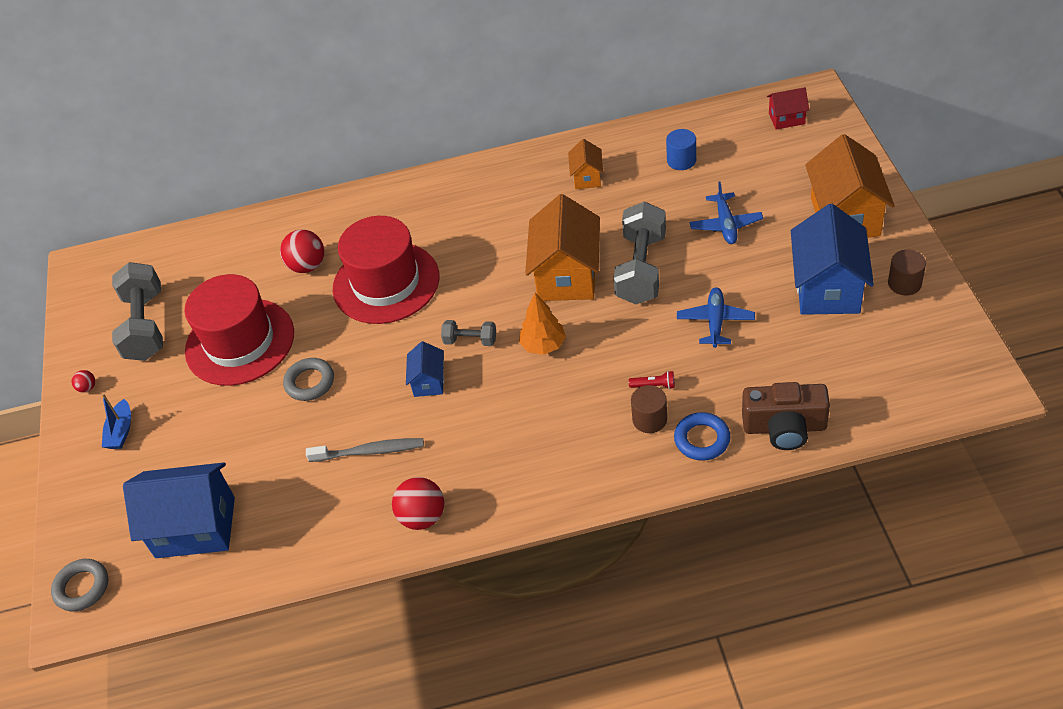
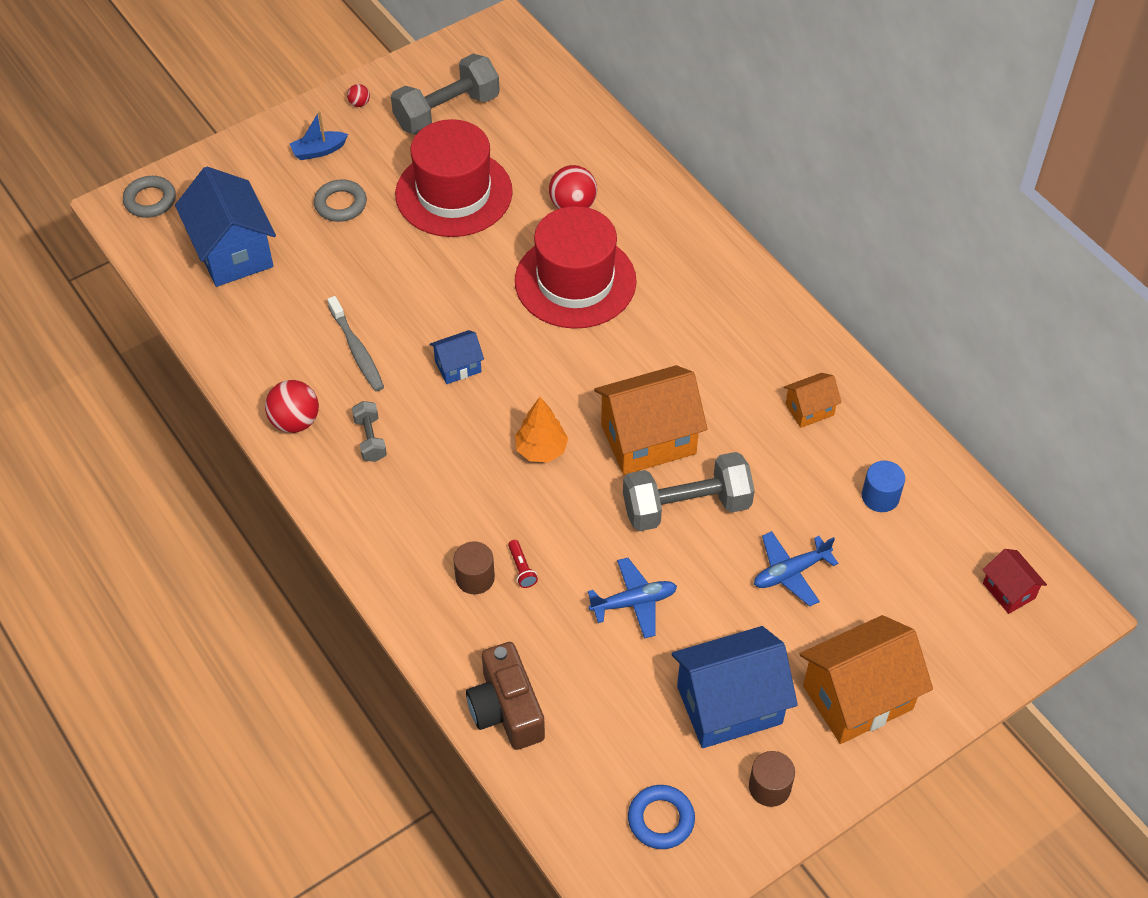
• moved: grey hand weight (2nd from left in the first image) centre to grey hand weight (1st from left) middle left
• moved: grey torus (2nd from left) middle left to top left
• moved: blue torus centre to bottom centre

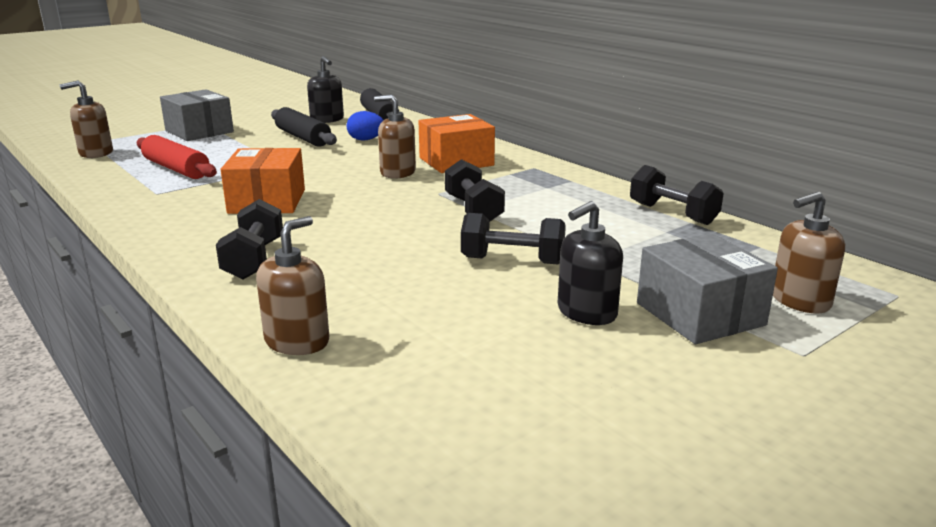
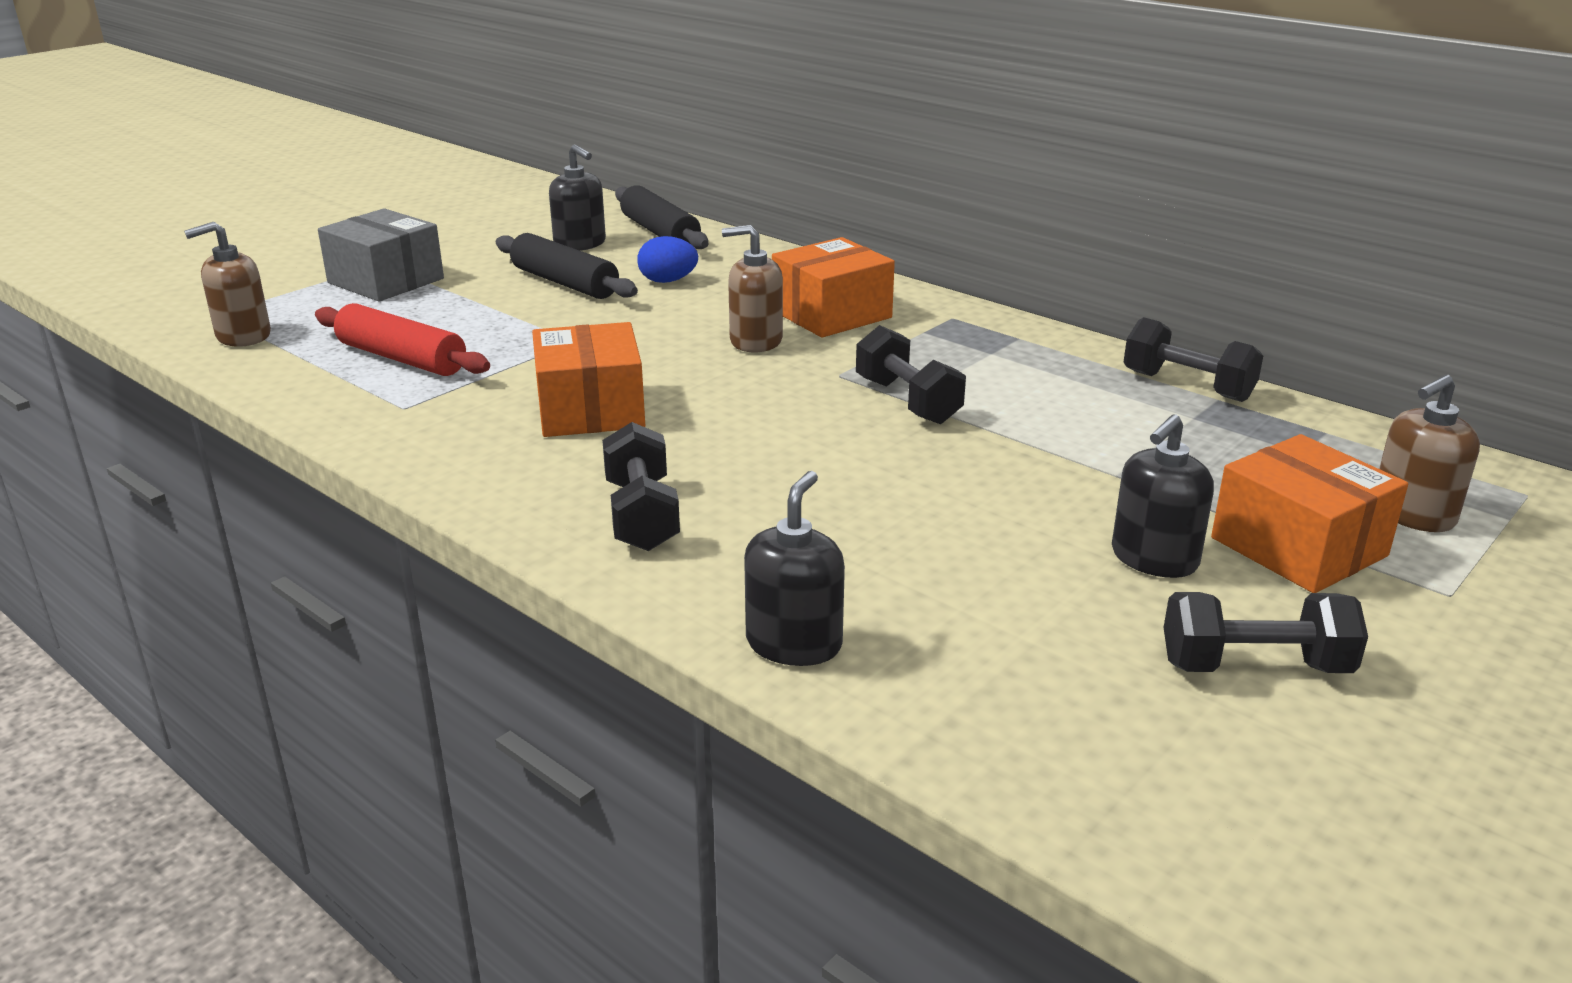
• moved: black hand weight (3rd from left in the first image) centre to black hand weight (4th from left) middle right
• recoloured: russet soap pump (2nd from left) middle left to black soap pump (2nd from left) centre
• recoloured: grey box (2nd from left) middle right to orange box (3rd from left) middle right

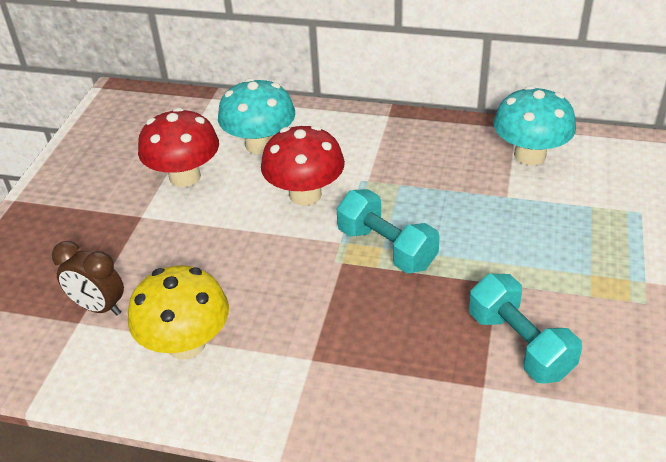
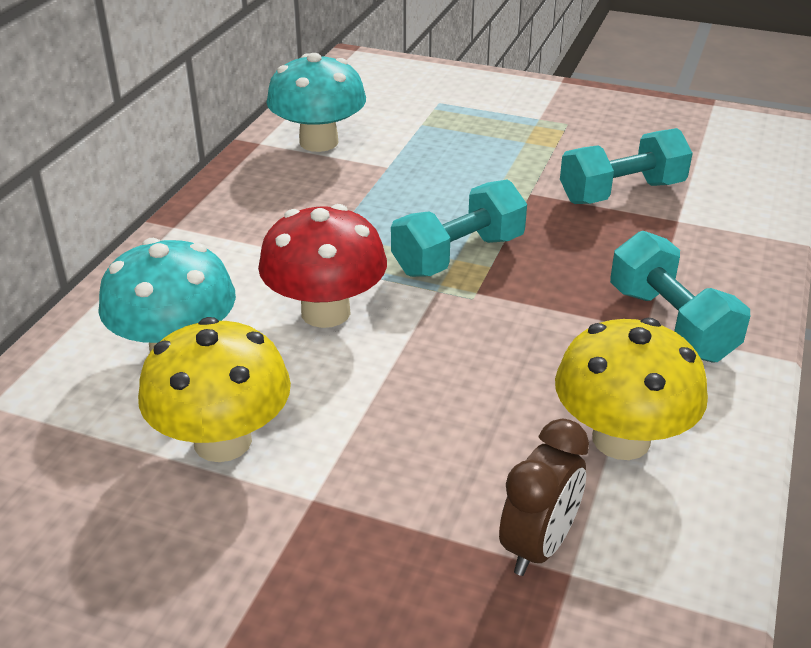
• recoloured: crimson toadstool (1st from left) top left to yellow toadstool (1st from left) middle left
• added: teal hand weight (3rd from left) middle right

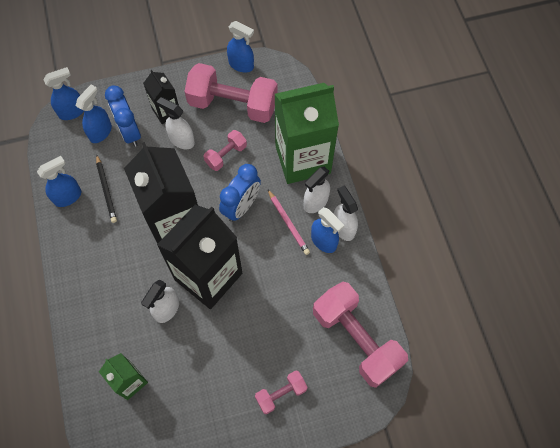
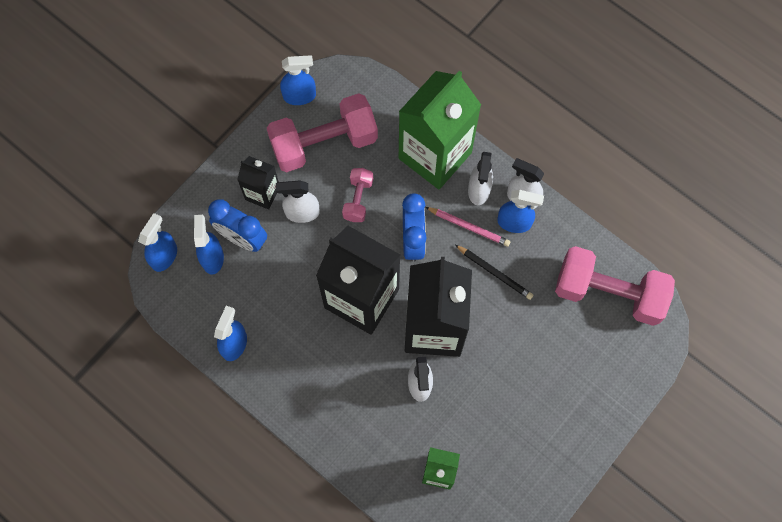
• moved: black lead pencil middle left to centre
• removed: rose-pink hand weight (3rd from left) bottom centre

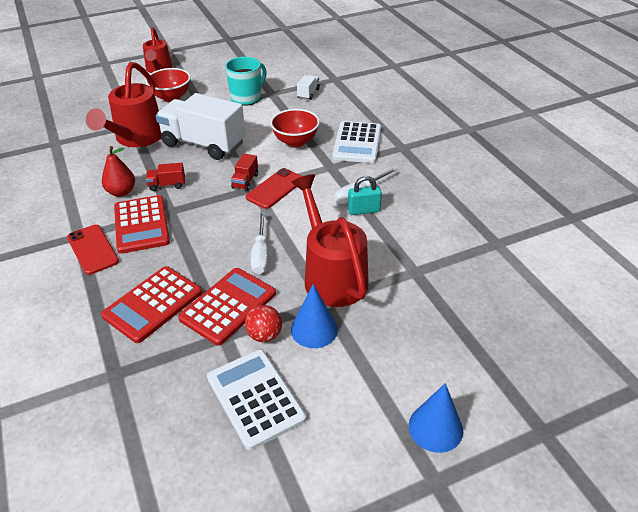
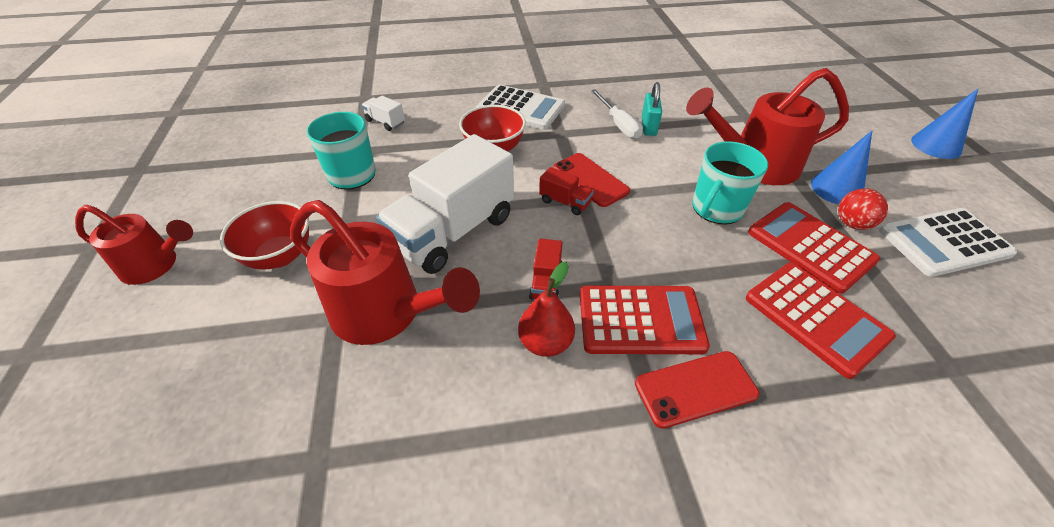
• replaced: snow-white screwdriver (1st from left) centre to teal tea mug (2nd from left) middle right

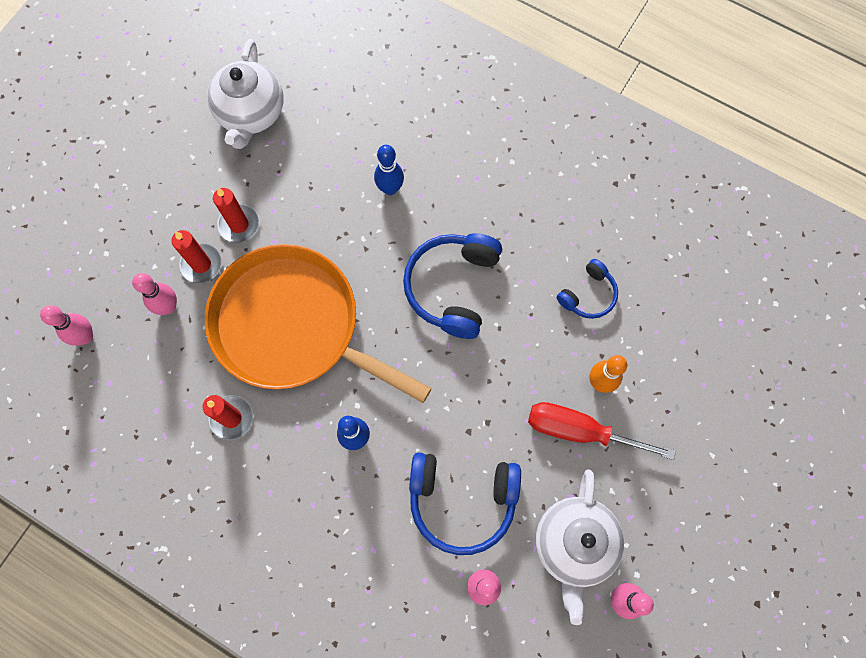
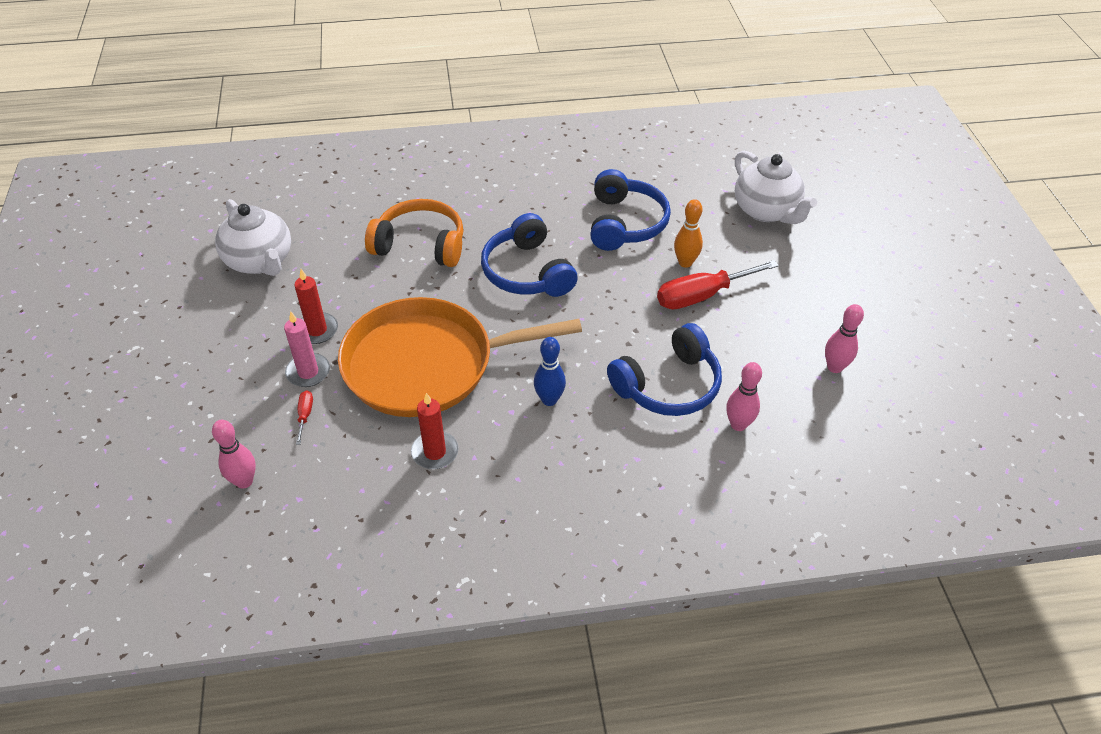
• replaced: blue skittle (2nd from left) top centre to orange headset top centre
• recoloured: crimson wax candle (1st from left) middle left to rose-pink wax candle middle left
• resized: blue headset (3rd from left in the first image) middle right = top centre x1.78
• replaced: rose-pink skittle (2nd from left) middle left to crimson screwdriver (1st from left) middle left
• moved: snow-white teapot (2nd from left) bottom right to top right

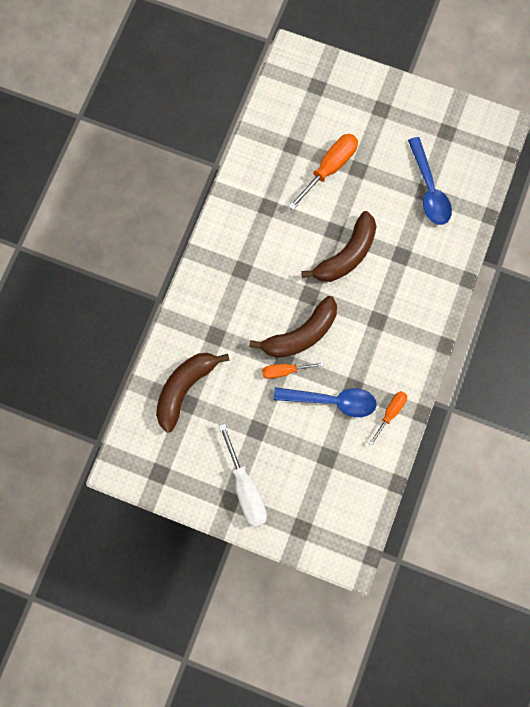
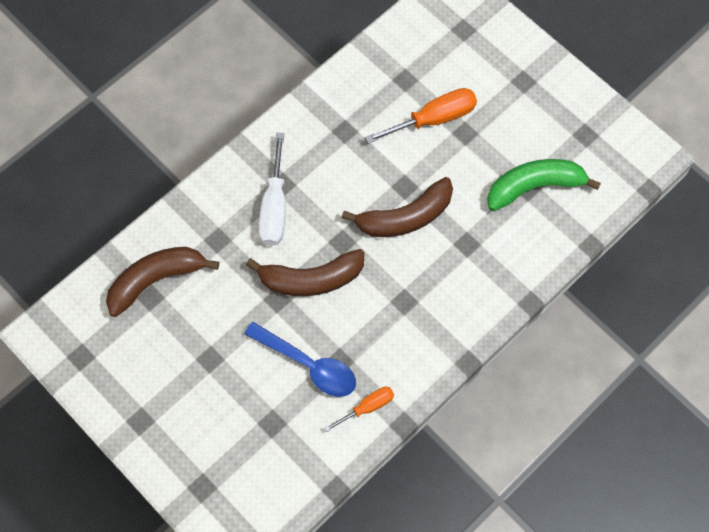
• replaced: blue tablespoon (2nd from left) top right to emerald banana middle right
• removed: orange screwdriver (1st from left) centre
• moved: snow-white screwdriver bottom centre to centre

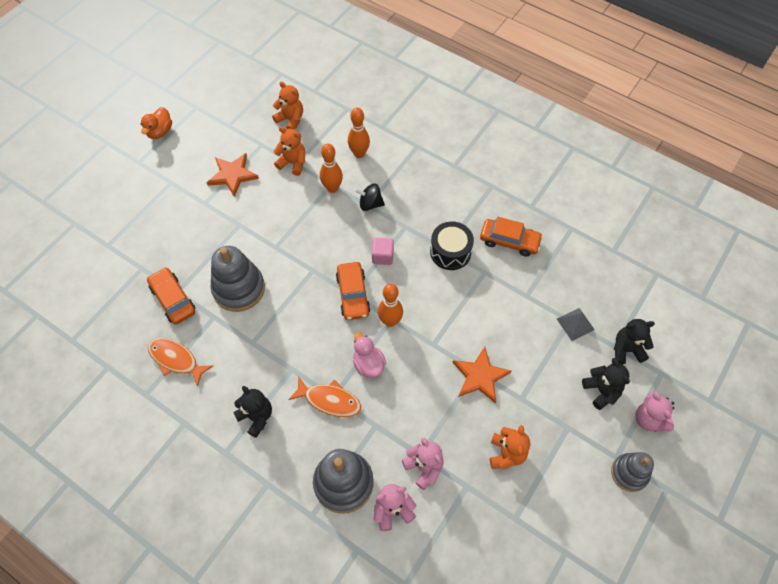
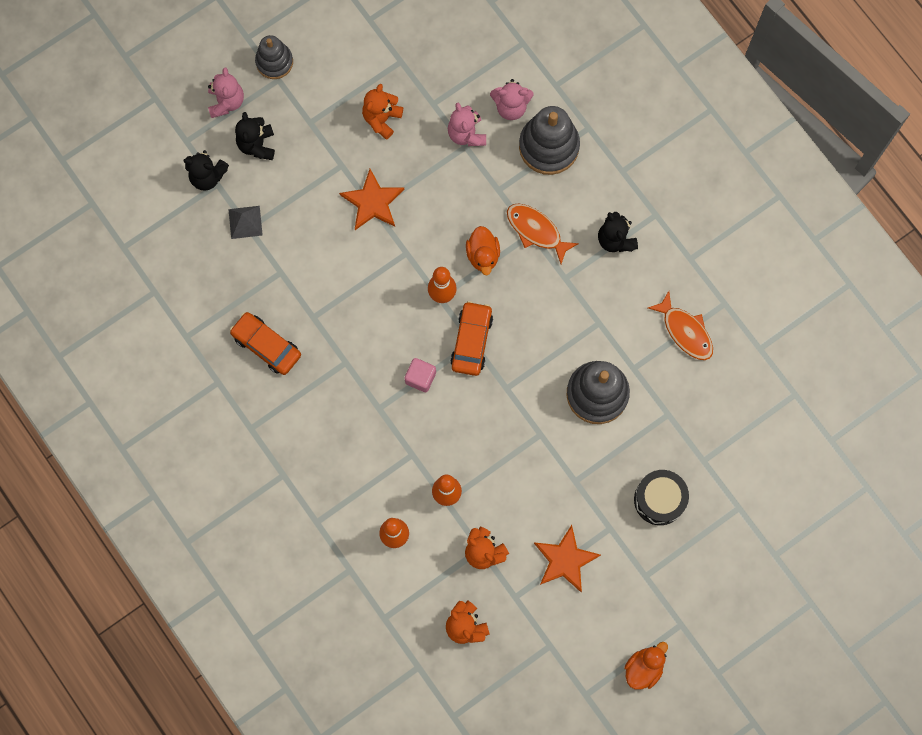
• removed: black toy top centre
• moved: black toy drum centre to bottom right
• removed: orange car (1st from left) middle left
• recoloured: rose-pink duck centre to orange duck (1st from left) centre

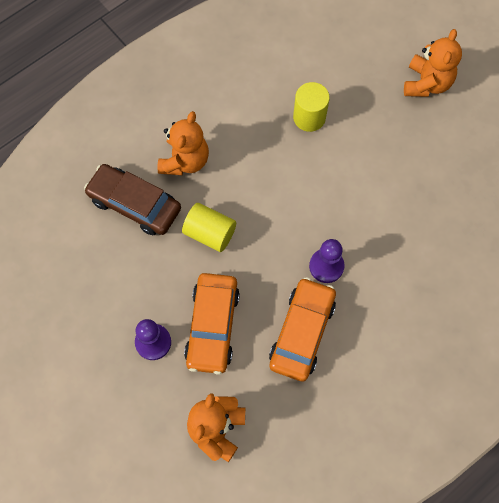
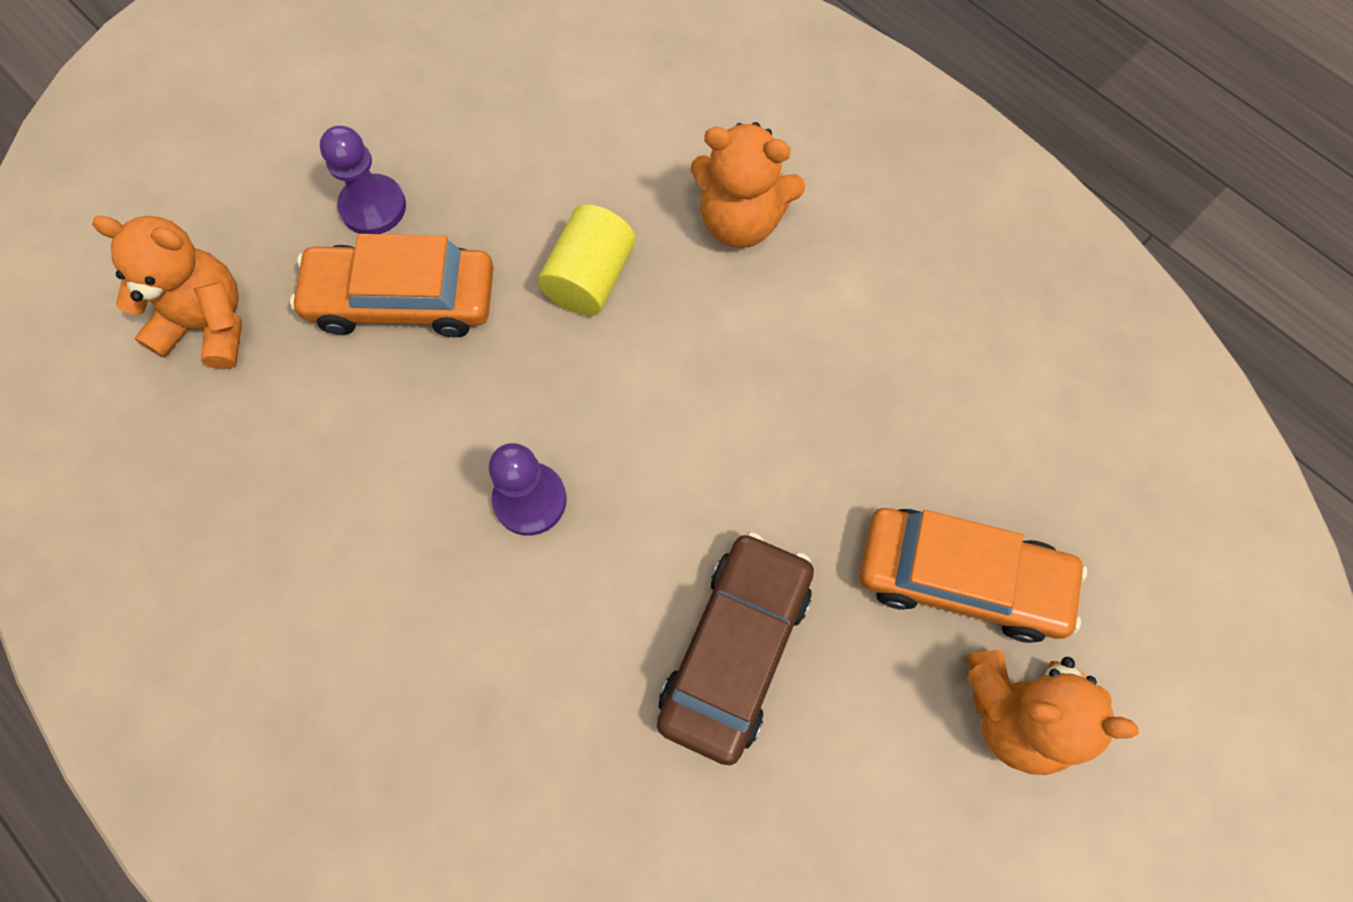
• removed: yellow solid cylinder (2nd from left) top centre
• moved: russet car middle left to bottom centre
• moved: orange car (2nd from left) centre to middle right

